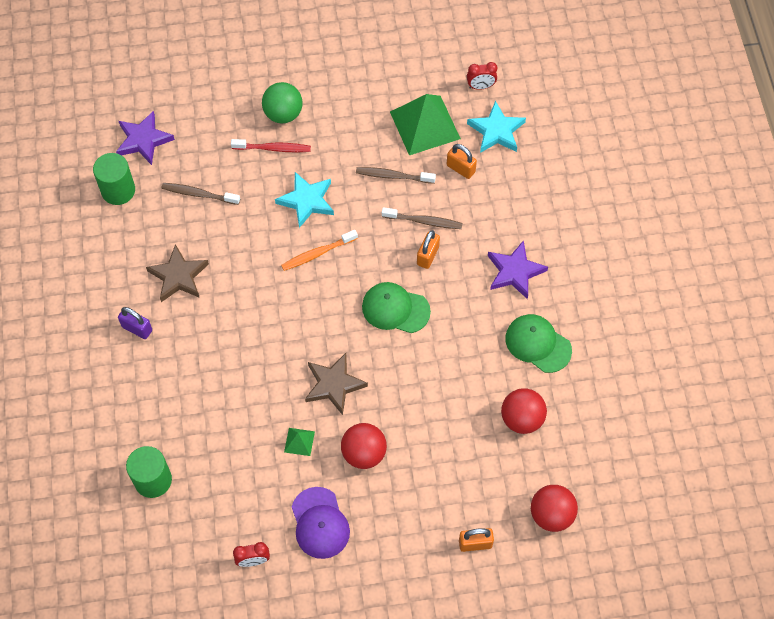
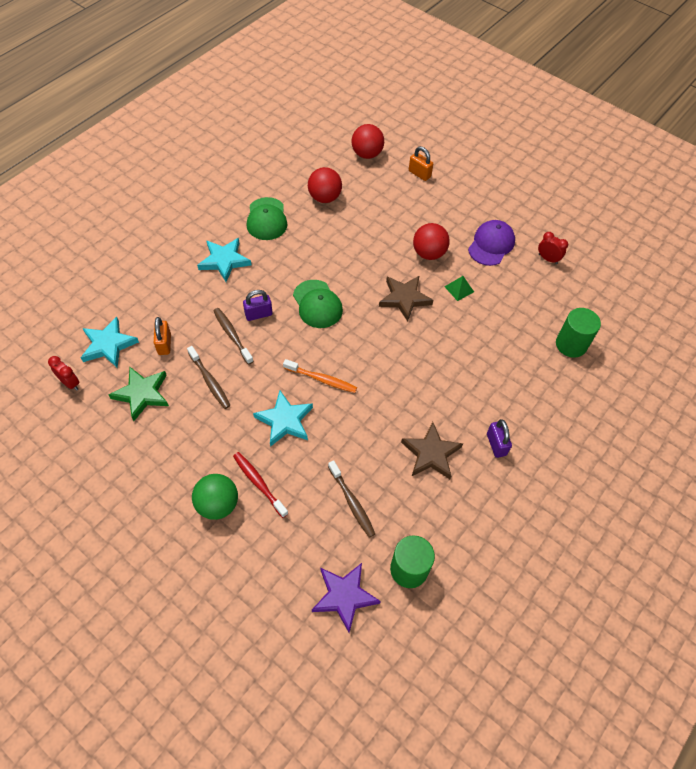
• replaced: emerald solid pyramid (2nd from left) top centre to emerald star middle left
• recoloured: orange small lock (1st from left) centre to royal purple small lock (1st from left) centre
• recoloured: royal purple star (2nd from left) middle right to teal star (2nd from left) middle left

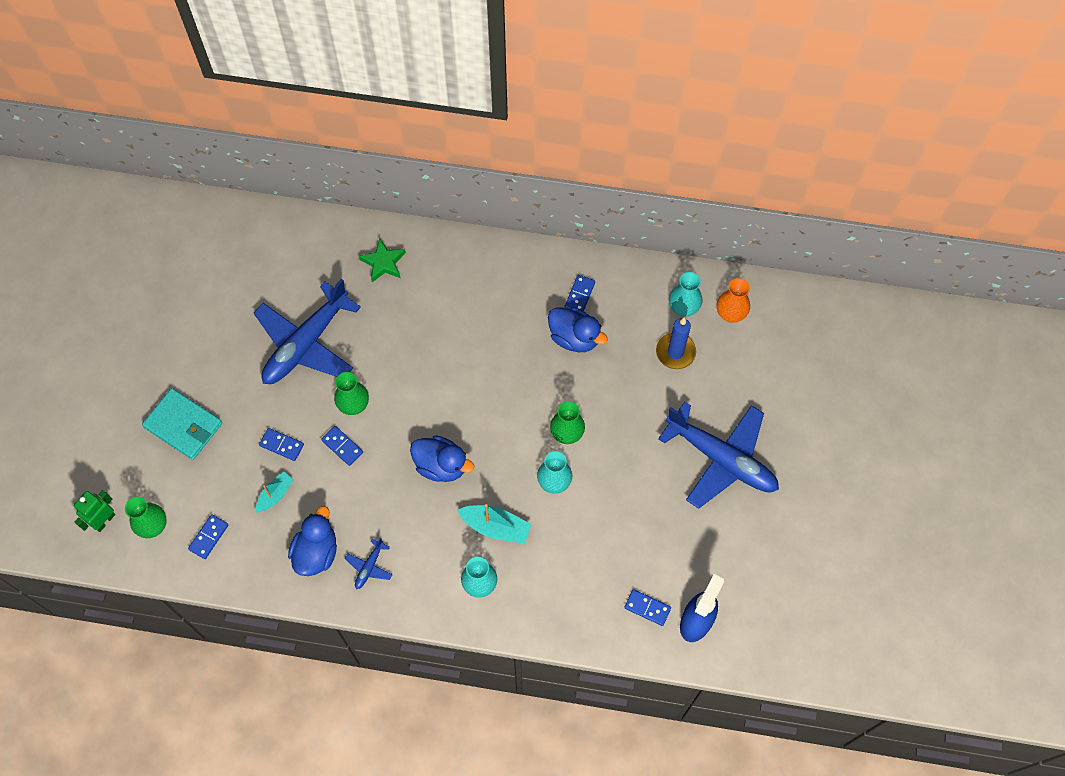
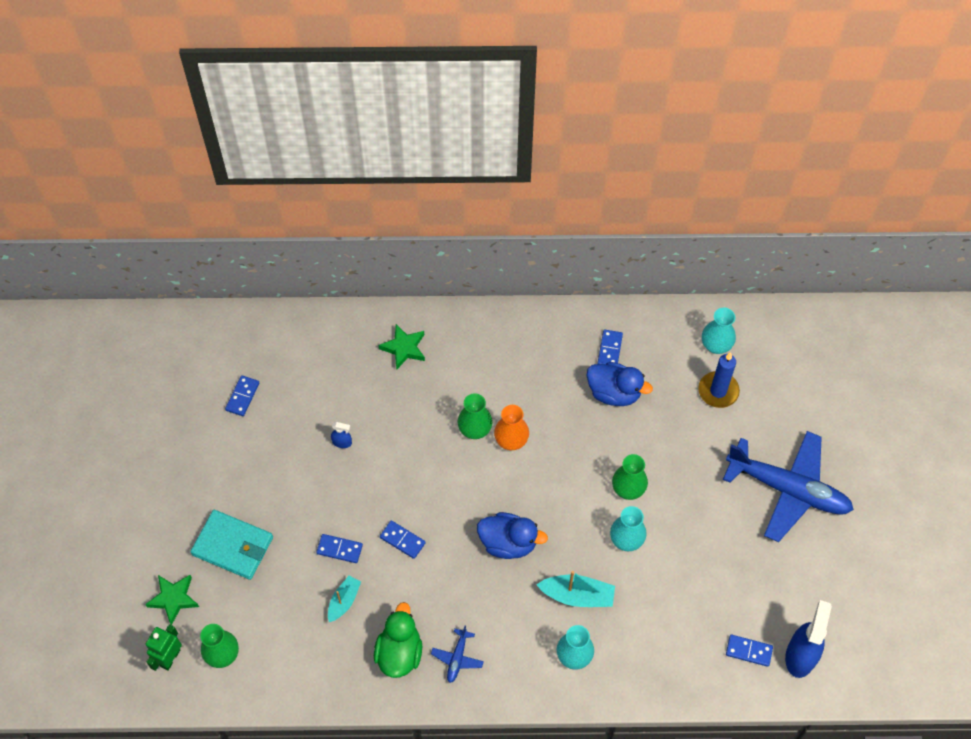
• moved: orange tall vase middle right to centre
• replaced: blue toy plane (1st from left) middle left to blue spray cleaner (1st from left) centre
• moved: emerald tall vase (2nd from left) middle left to centre
• recoloured: blue duck (1st from left) bottom left to emerald duck bottom centre
• moved: blue domino tile (1st from left) bottom left to middle left
• added: emerald star (1st from left) bottom left

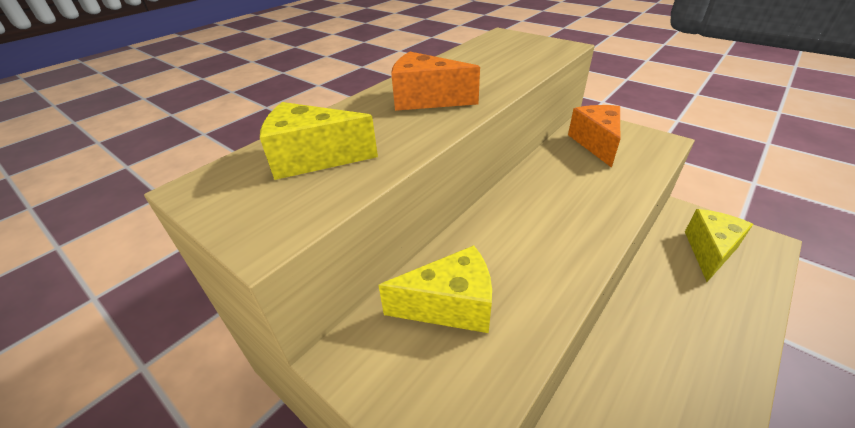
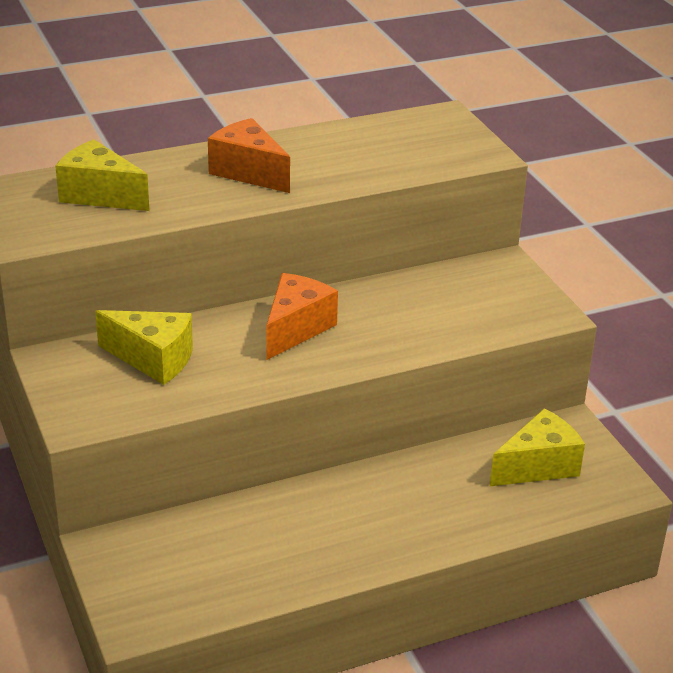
• moved: orange cheese (2nd from left) top right to centre

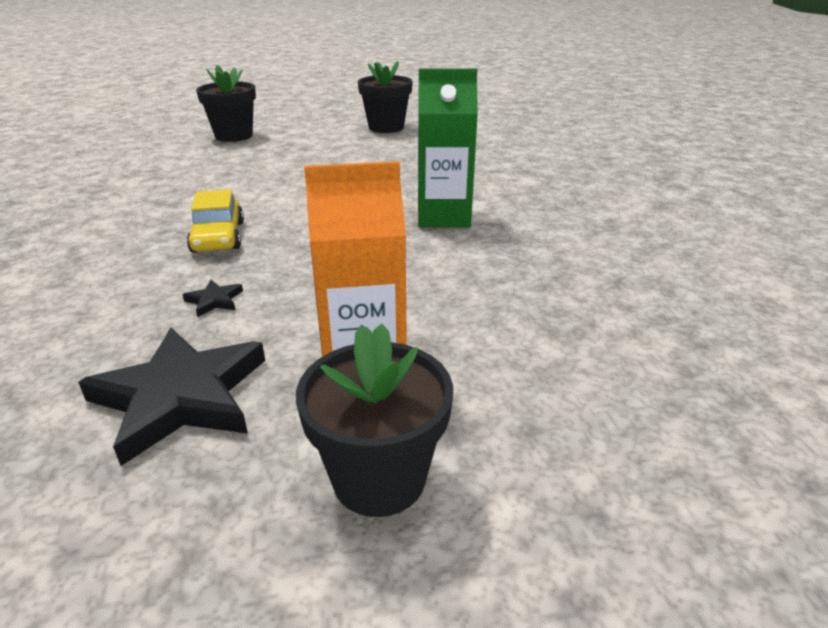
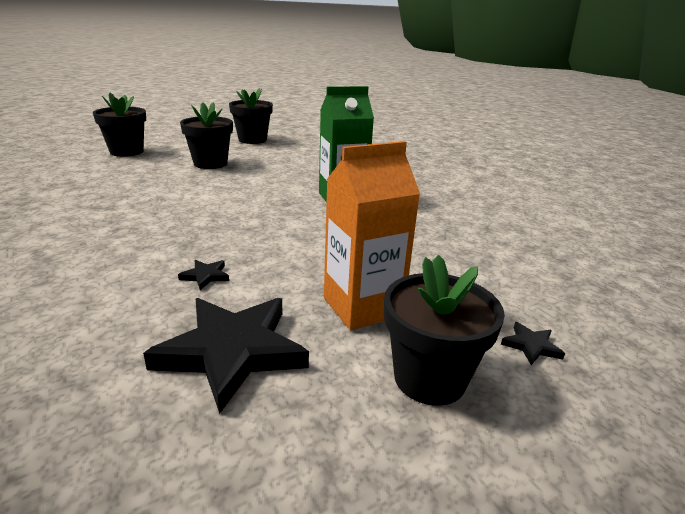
• removed: yellow car middle left
• added: black flower pot (2nd from left) top left
• added: black star (3rd from left) bottom right

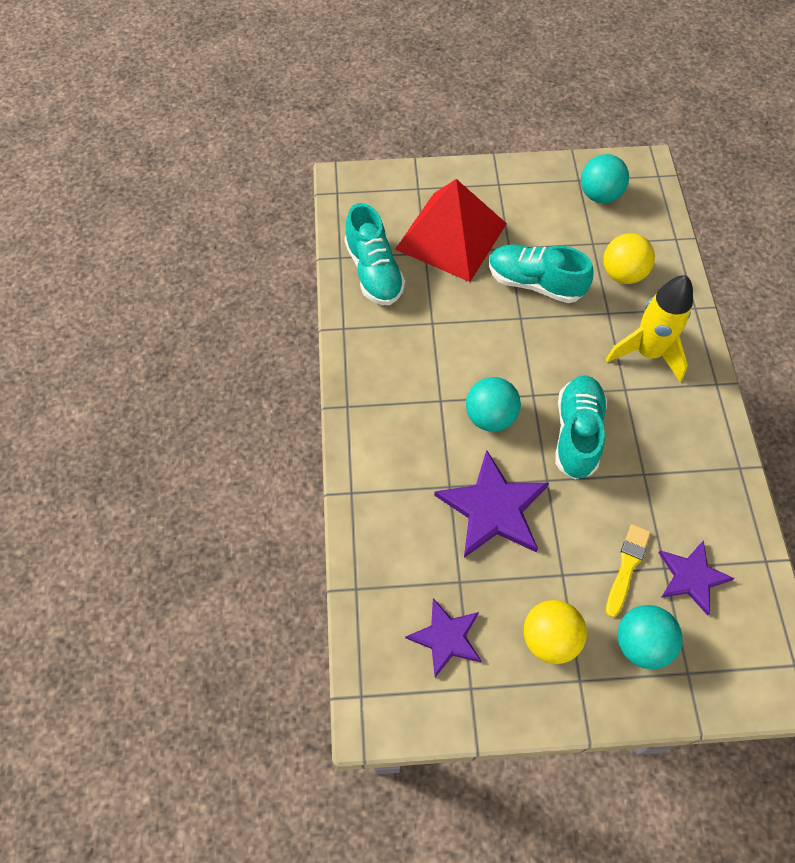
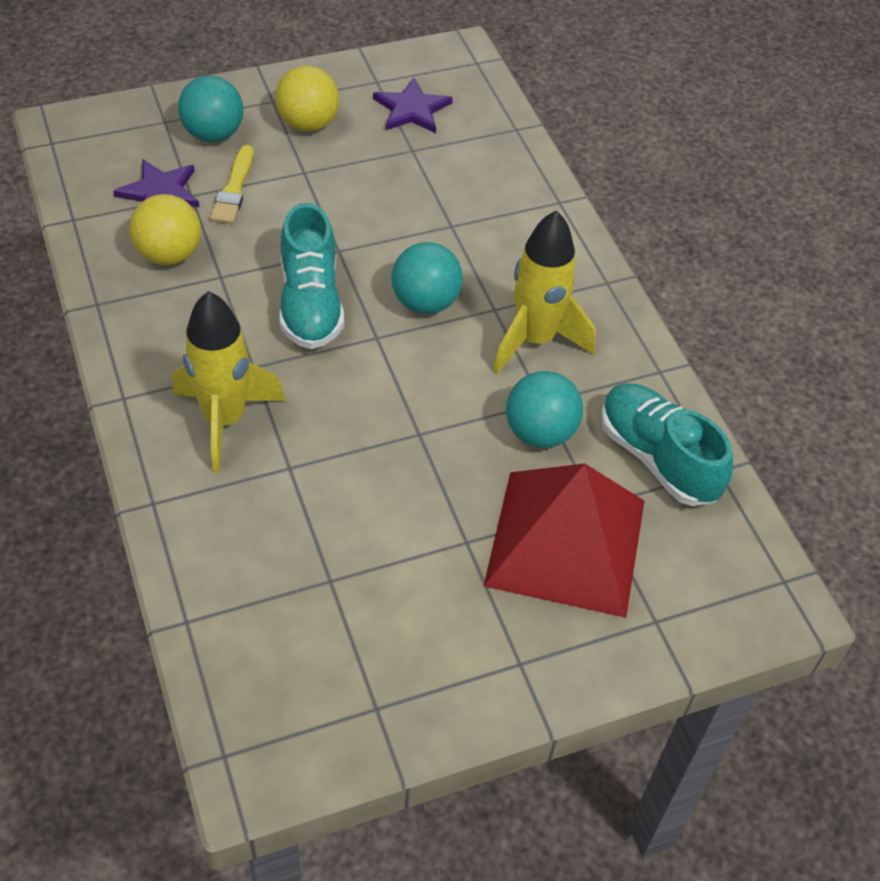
• moved: teal ball (2nd from left in the first image) top right to teal ball (3rd from left) centre
• moved: yellow ball (2nd from left in the first image) top right to yellow ball (1st from left) top left
• removed: teal lace-up shoe (2nd from left) top right
• removed: royal purple star (2nd from left) centre
• added: yellow spaceship (2nd from left) top centre

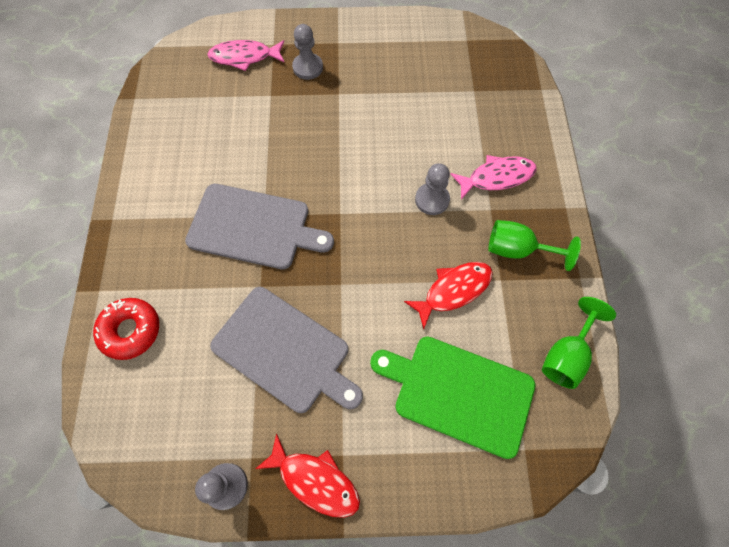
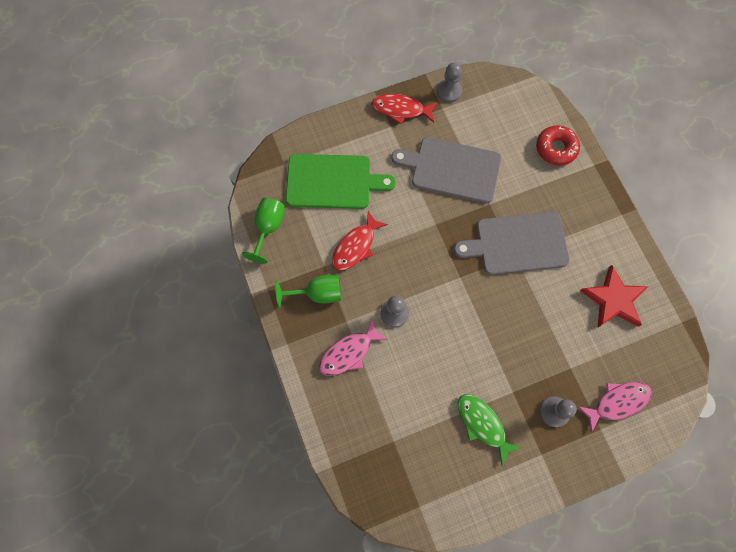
• added: crimson star middle right
• added: emerald fish figure bottom centre

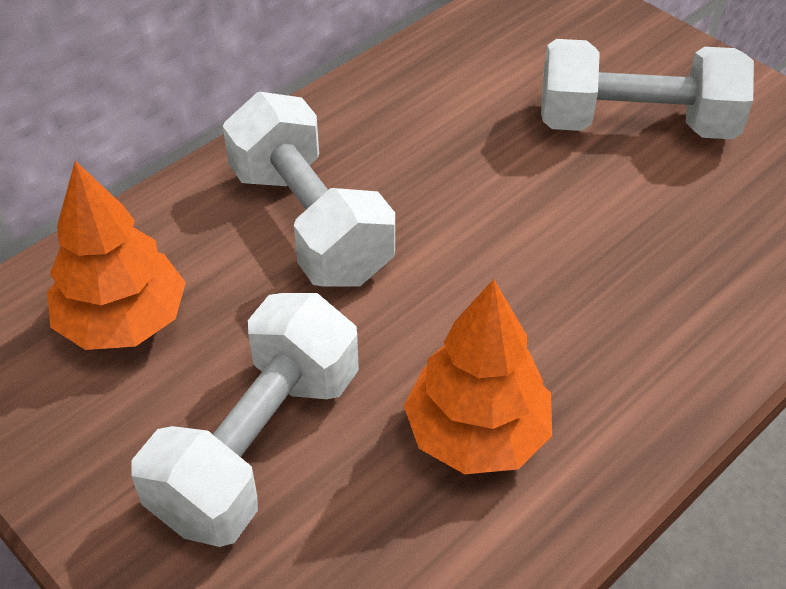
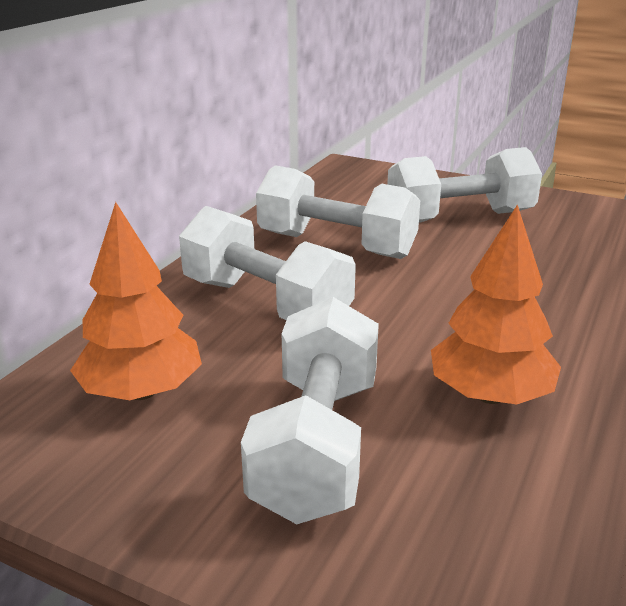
• added: snow-white hand weight (3rd from left) centre

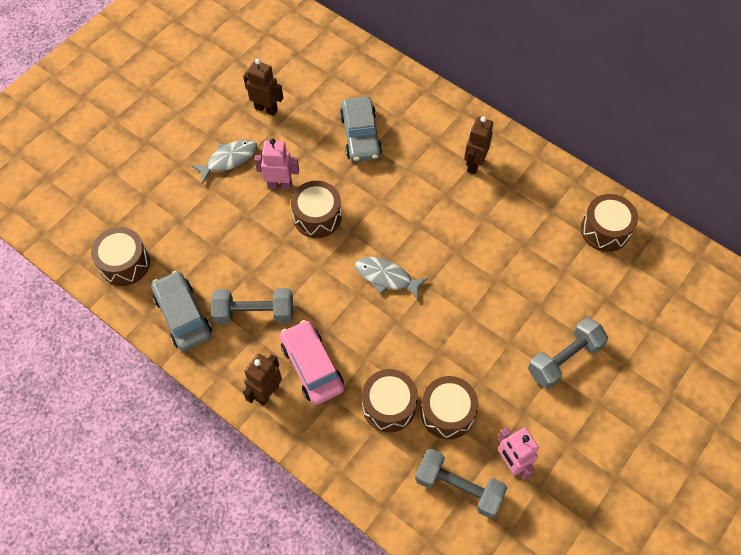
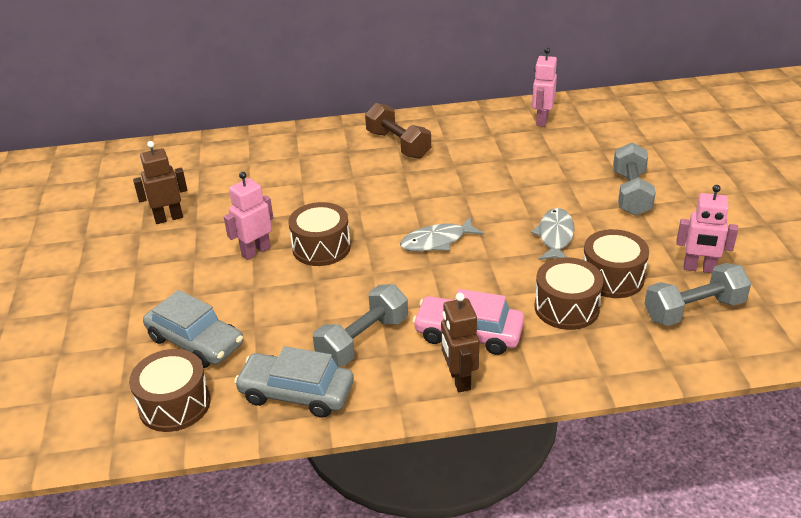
• moved: grey car (2nd from left in the first image) top centre to grey car (1st from left) middle left
• replaced: russet robot (3rd from left) top centre to russet hand weight top centre
• moved: grey fish figure (1st from left in the first image) top left to grey fish figure (2nd from left) middle right
• replaced: russet toy drum (5th from left) middle right to rose-pink robot (2nd from left) top right

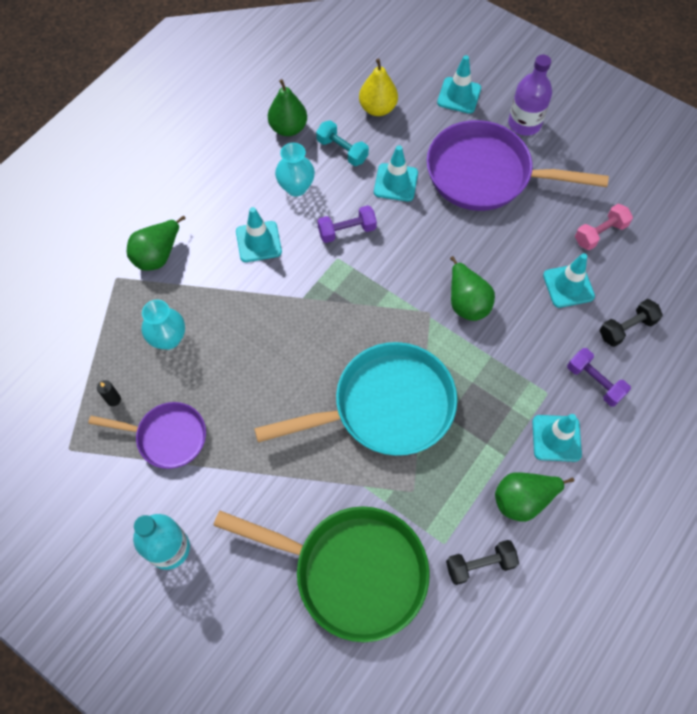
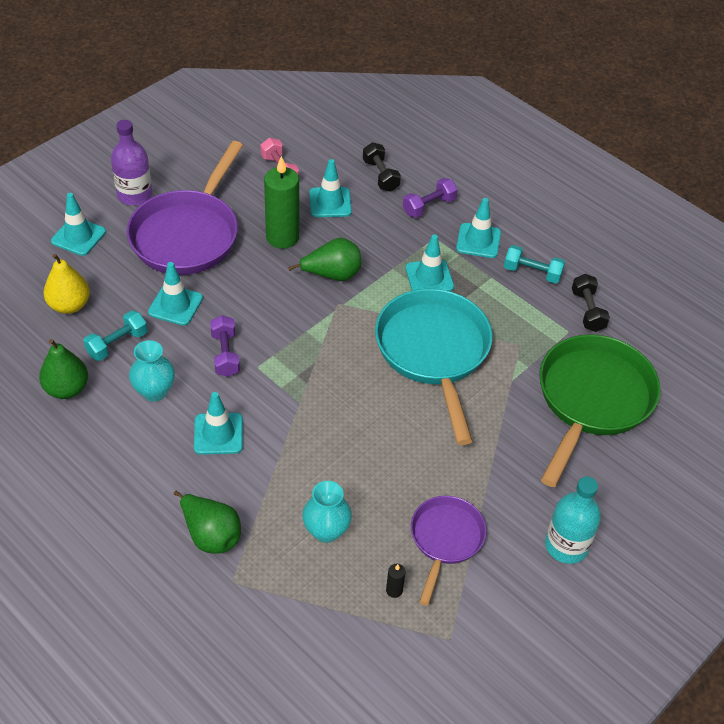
• replaced: emerald toy pear (4th from left) bottom right to teal hand weight (2nd from left) middle right
• added: emerald wax candle top centre
• added: teal safety cone (5th from left) centre

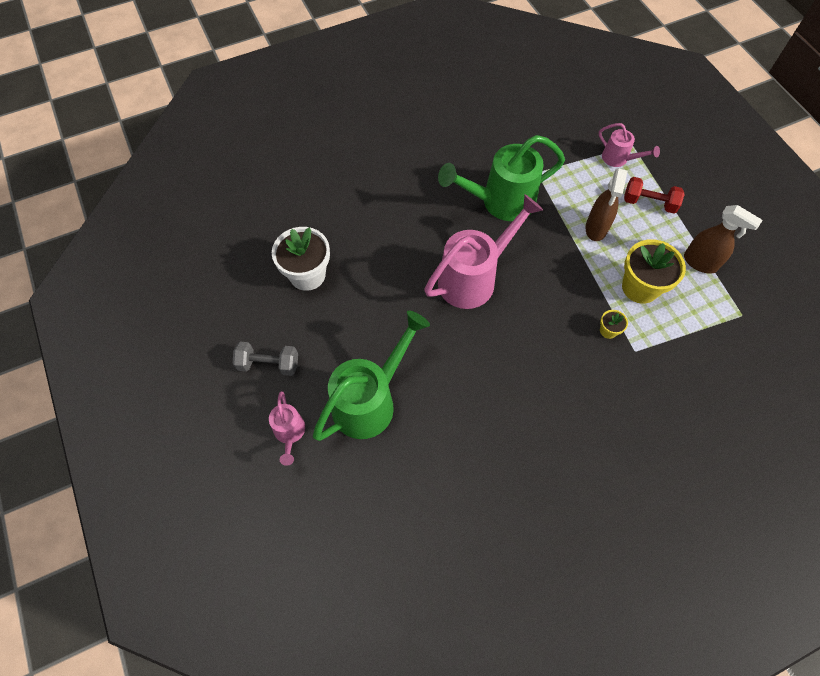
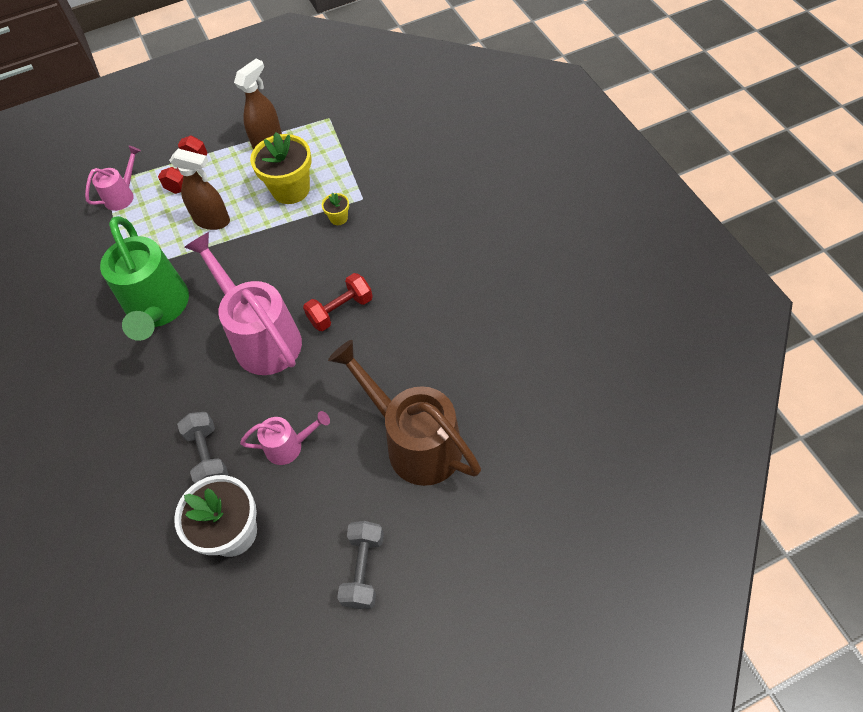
• recoloured: emerald watering pot (1st from left) centre to russet watering pot centre
• moved: rose-pink watering pot (1st from left in the first image) centre to rose-pink watering pot (3rd from left) middle left
• added: crimson hand weight (2nd from left) centre
• added: grey hand weight (1st from left) middle left

